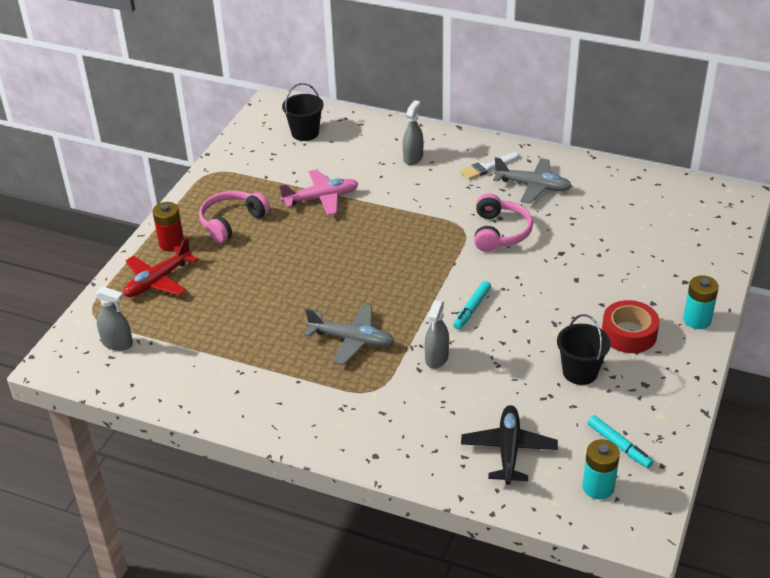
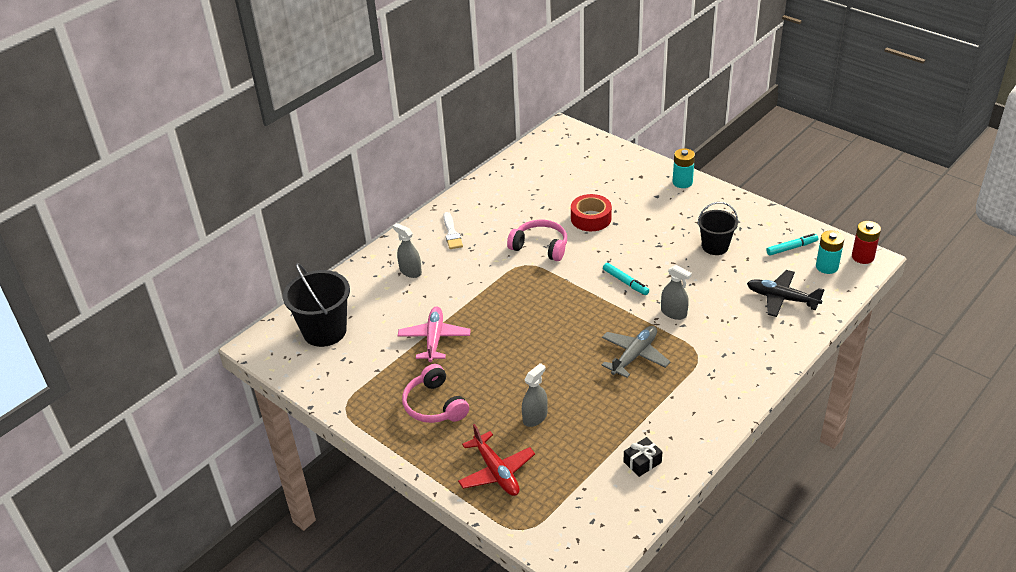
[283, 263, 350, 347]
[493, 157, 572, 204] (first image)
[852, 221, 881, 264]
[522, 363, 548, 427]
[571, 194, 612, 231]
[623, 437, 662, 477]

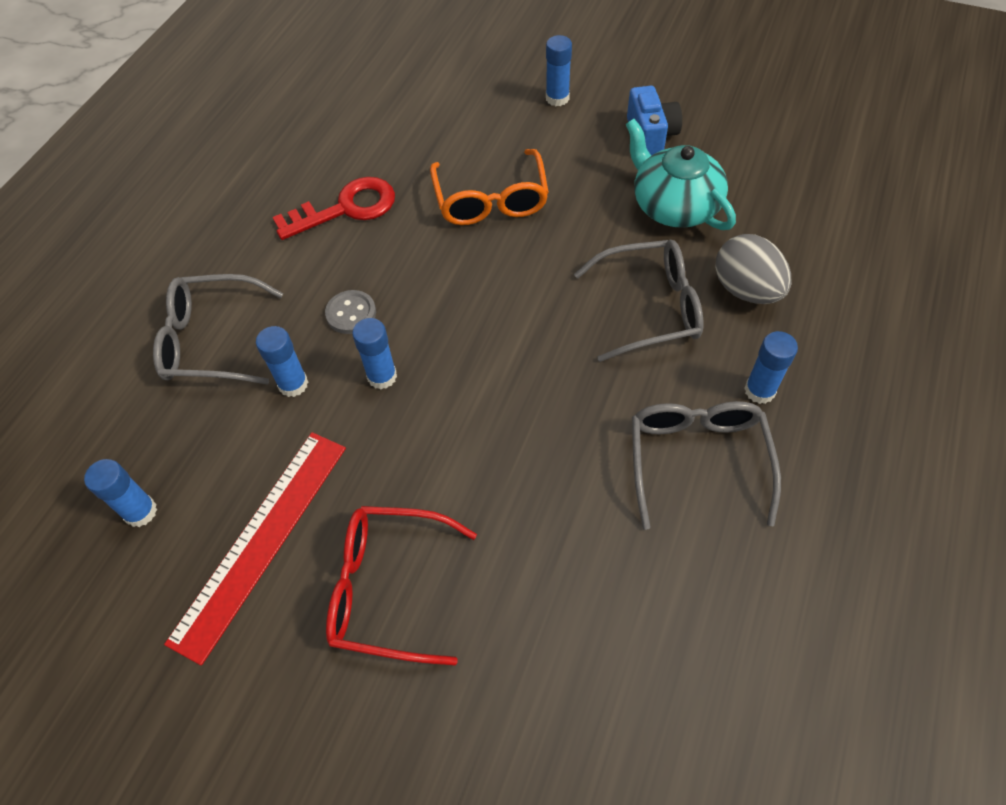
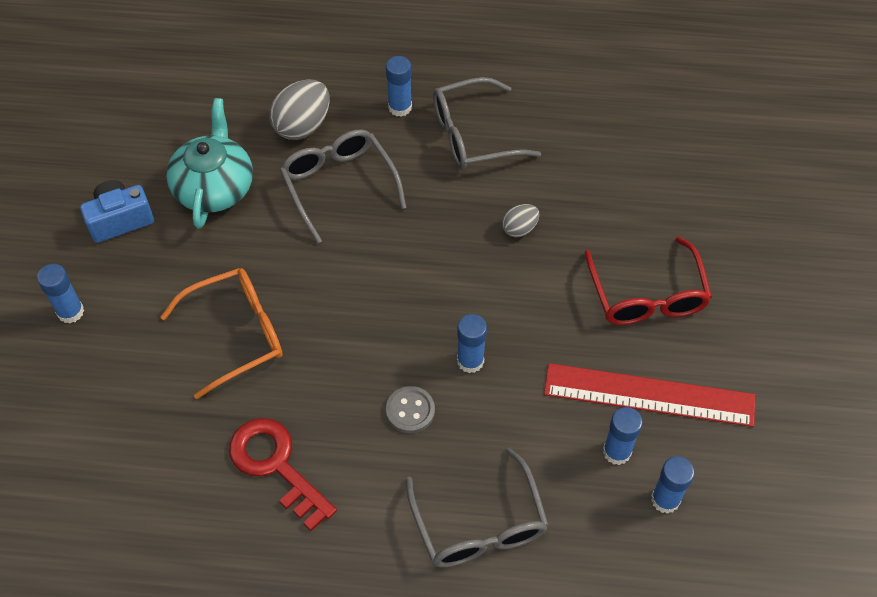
[166, 98, 253, 229]
[603, 407, 643, 465]
[502, 204, 539, 237]

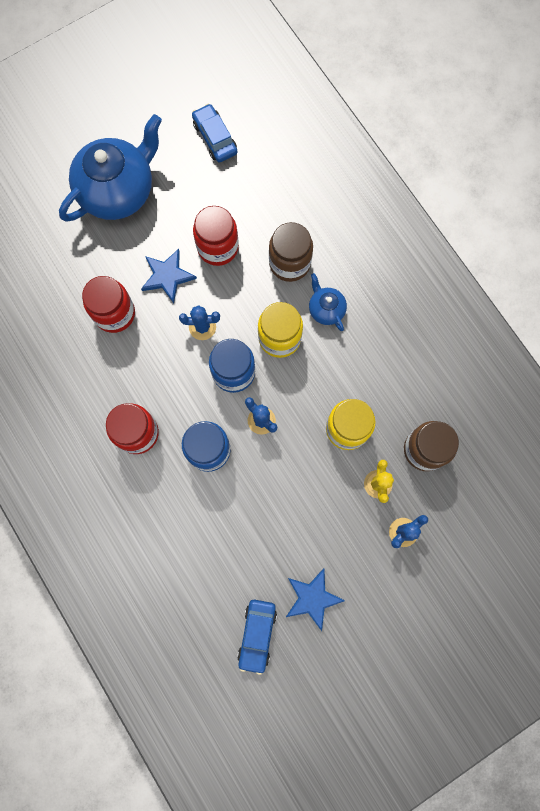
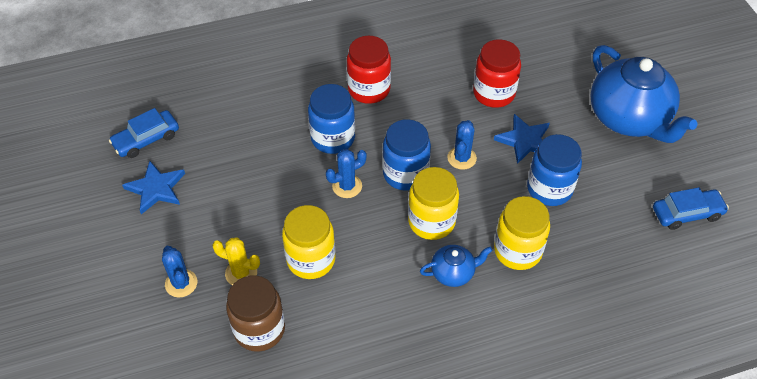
[527, 134, 582, 206]
[494, 196, 550, 270]
[109, 108, 179, 158]

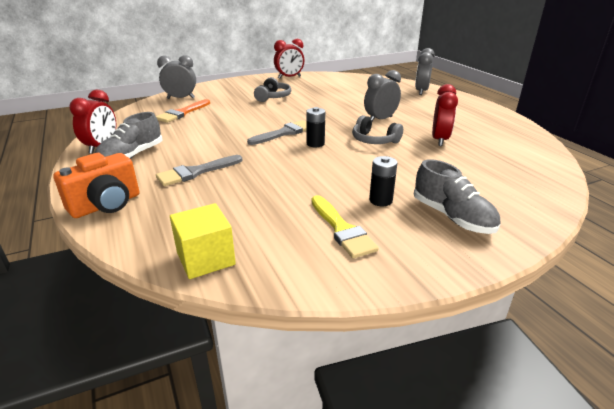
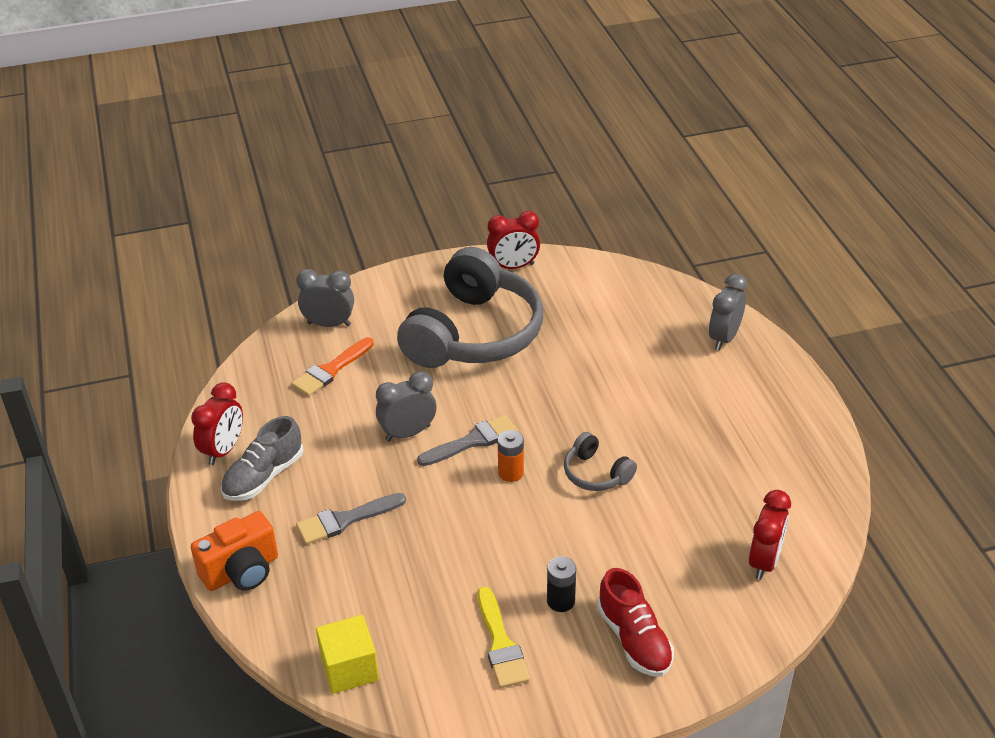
[376, 371, 436, 441]
[397, 247, 543, 368]
[749, 490, 791, 580]
[498, 430, 524, 482]
[597, 568, 674, 677]

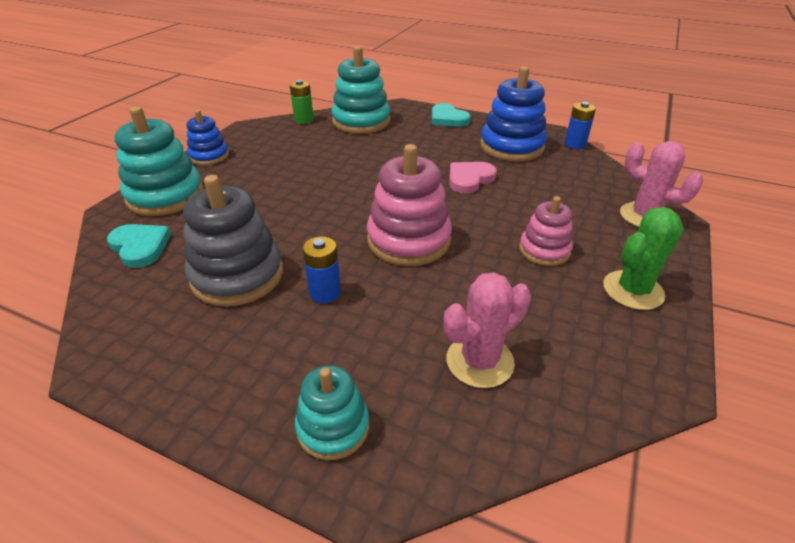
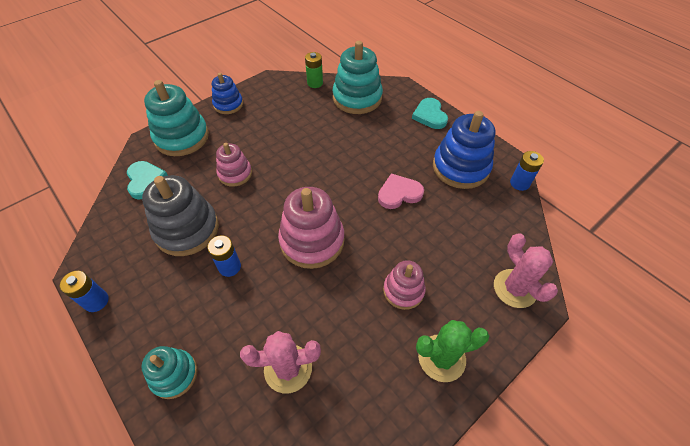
[216, 143, 252, 187]
[60, 271, 109, 312]

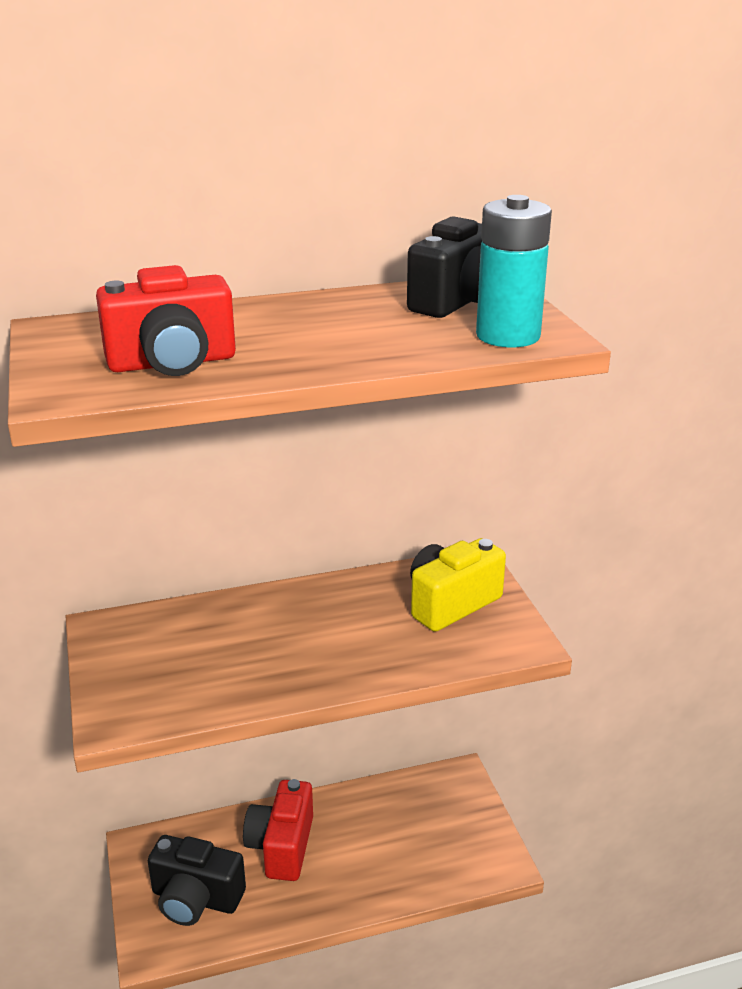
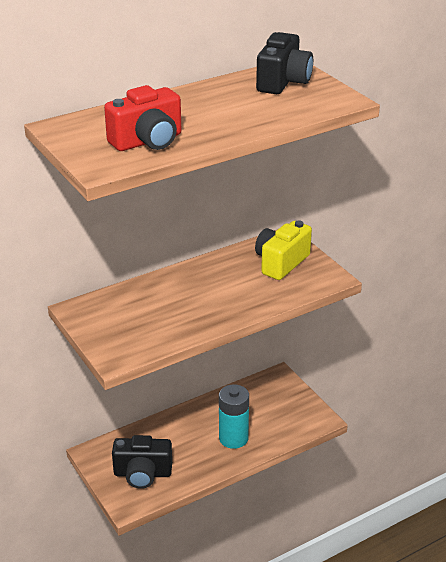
[219, 384, 249, 449]
[243, 779, 313, 881] (first image)

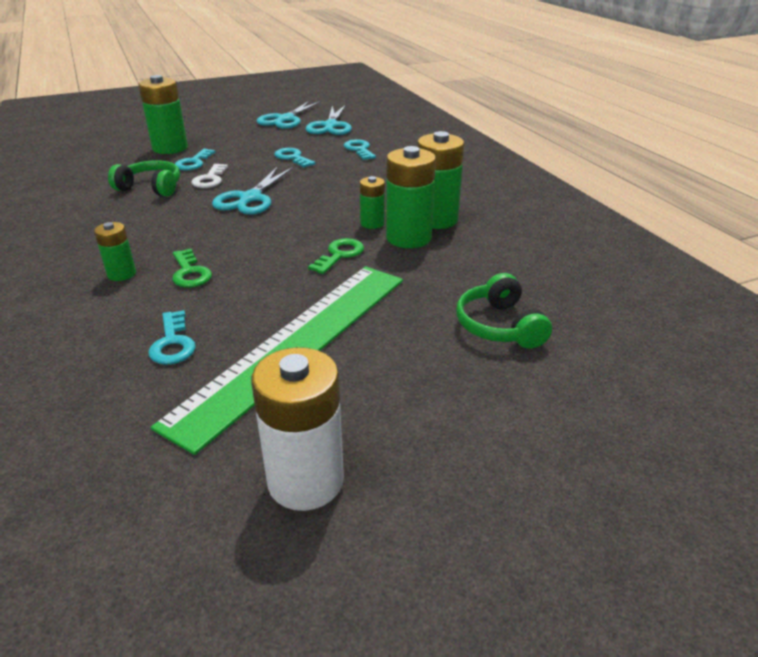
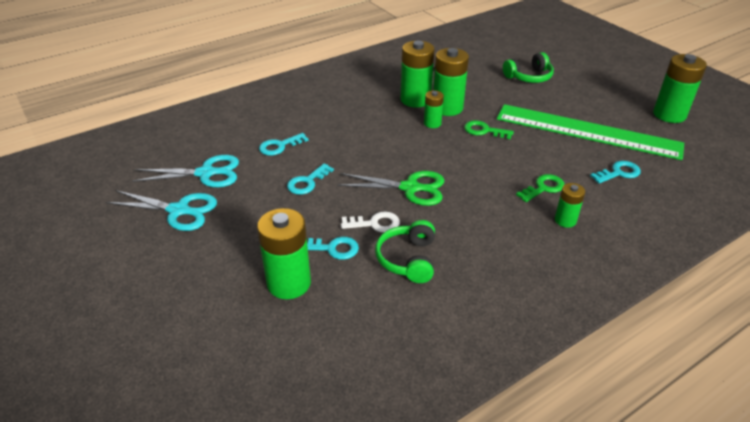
[337, 171, 444, 206]
[653, 54, 707, 123]

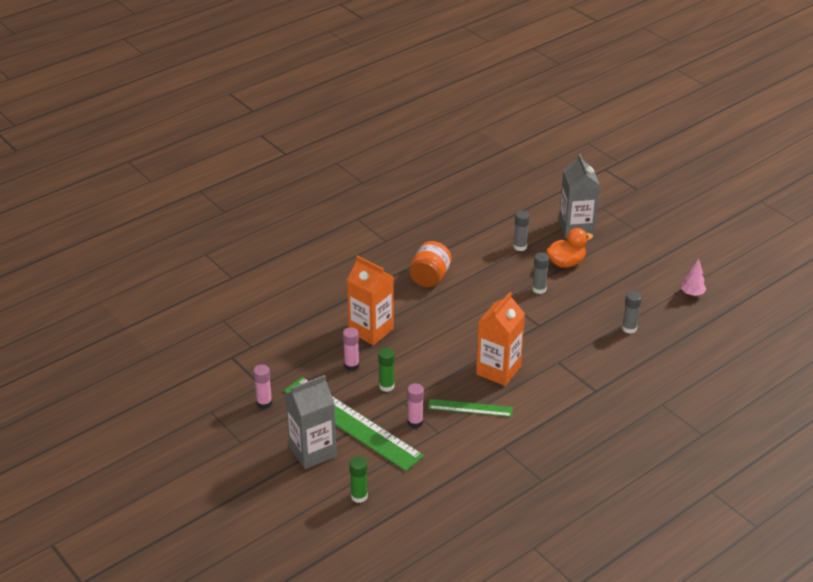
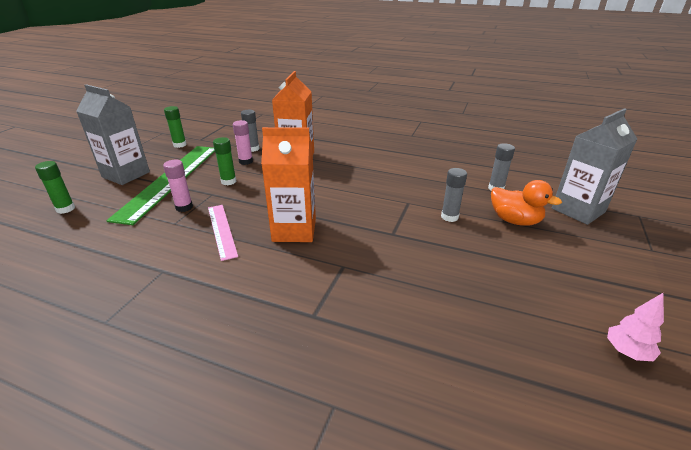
[410, 241, 452, 287] (first image)
[241, 110, 260, 152]
[164, 106, 187, 148]
[208, 205, 238, 261]

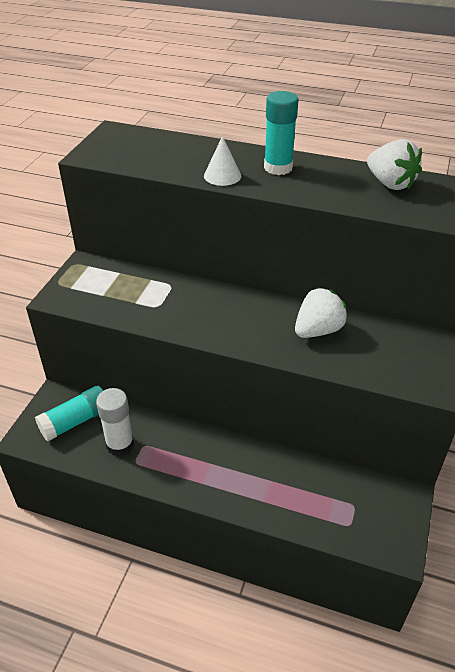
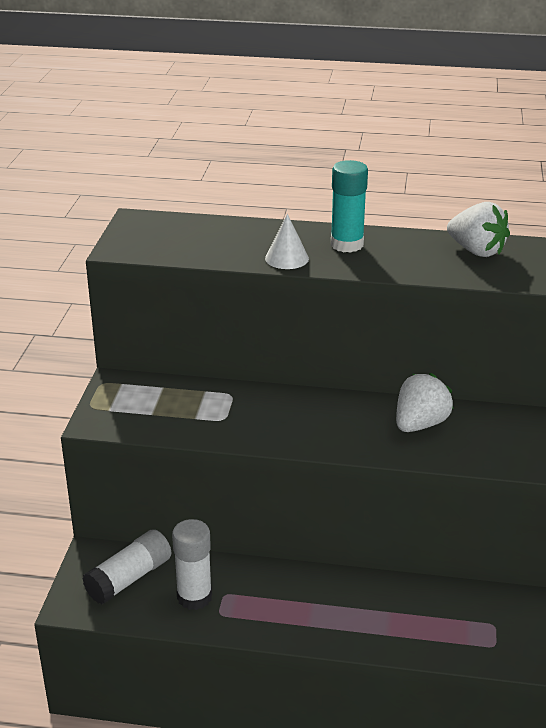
[83, 530, 171, 604]

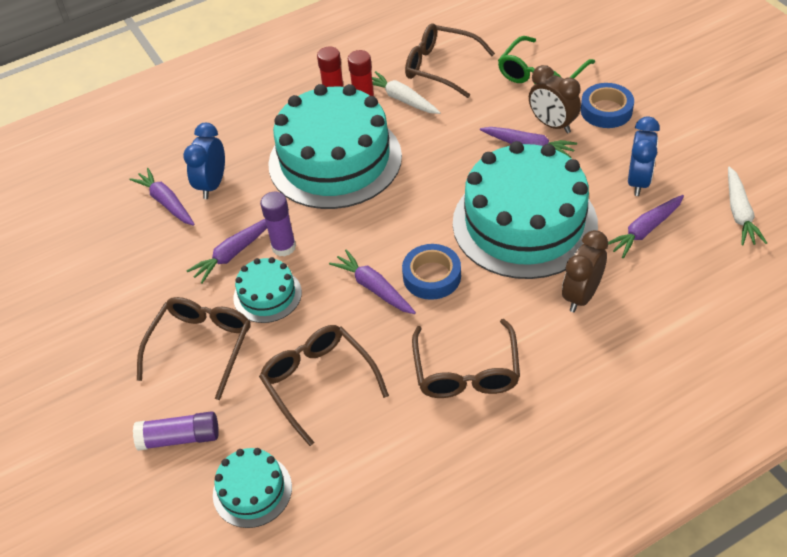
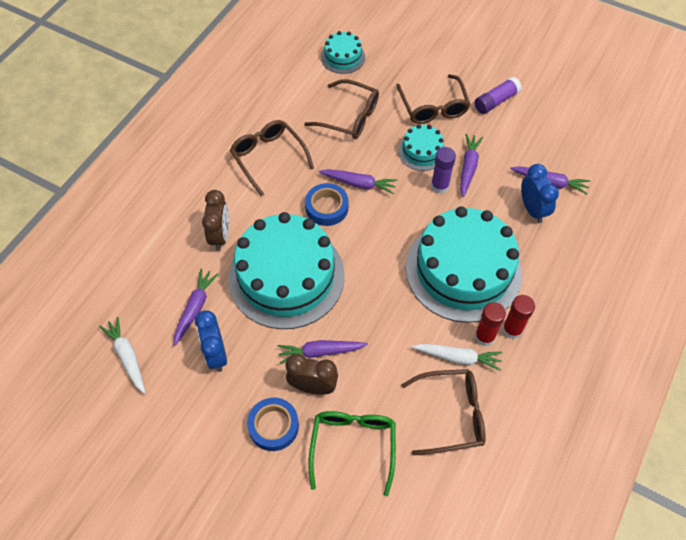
[475, 77, 522, 114]

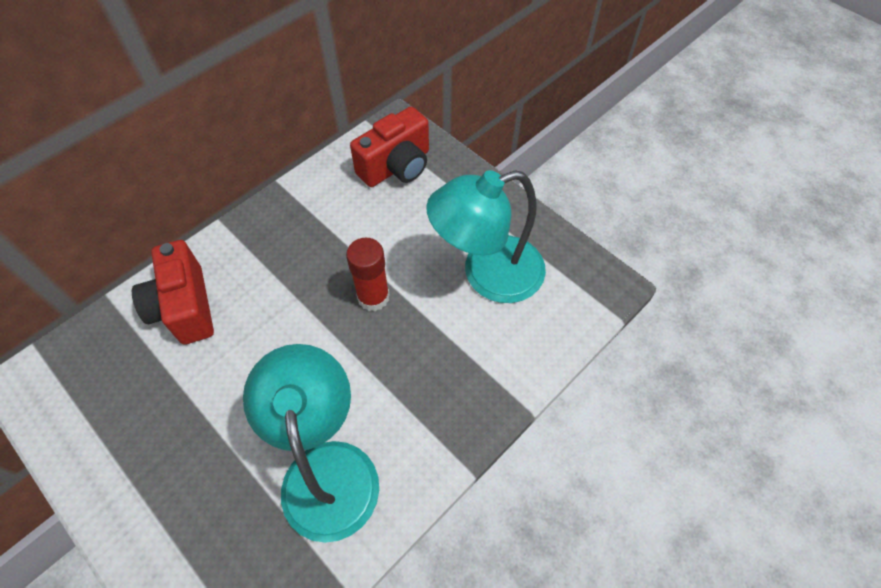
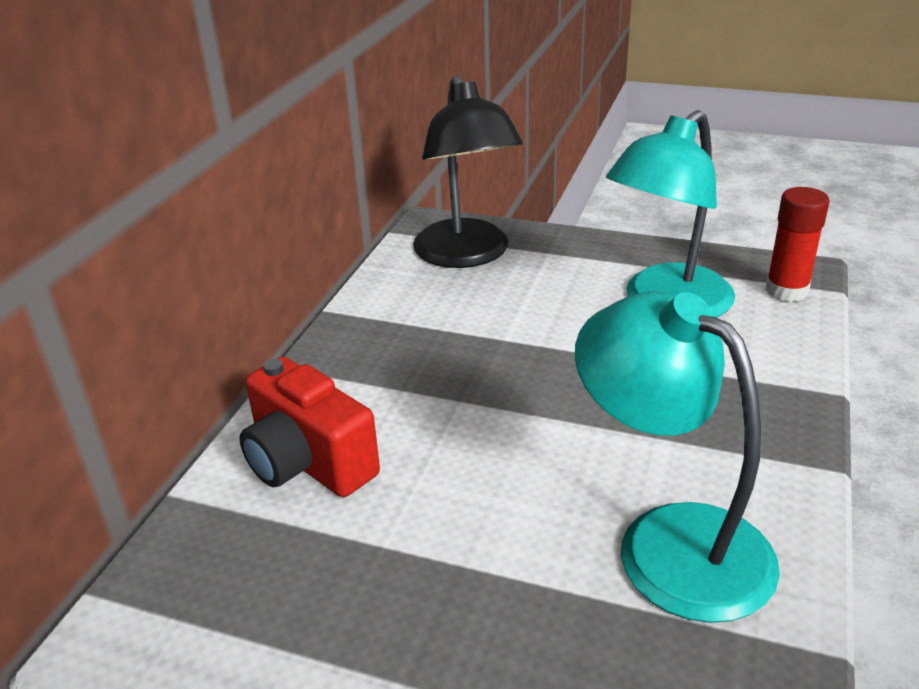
[413, 76, 523, 268]
[765, 187, 830, 302]

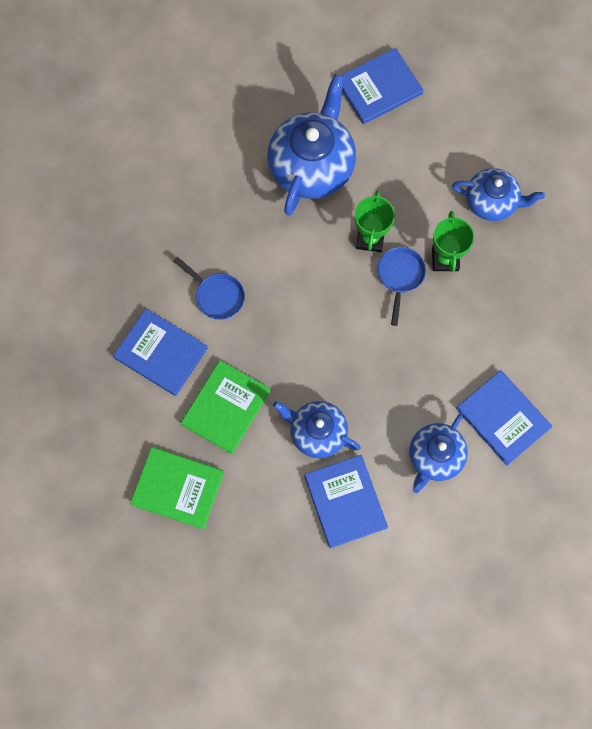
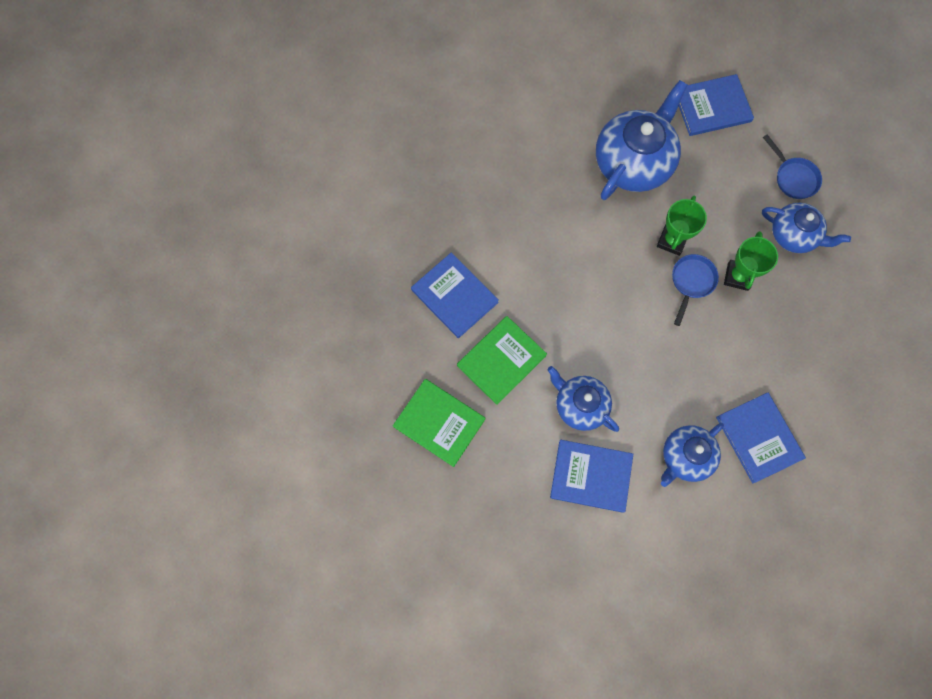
[763, 135, 822, 199]
[550, 440, 633, 513]

